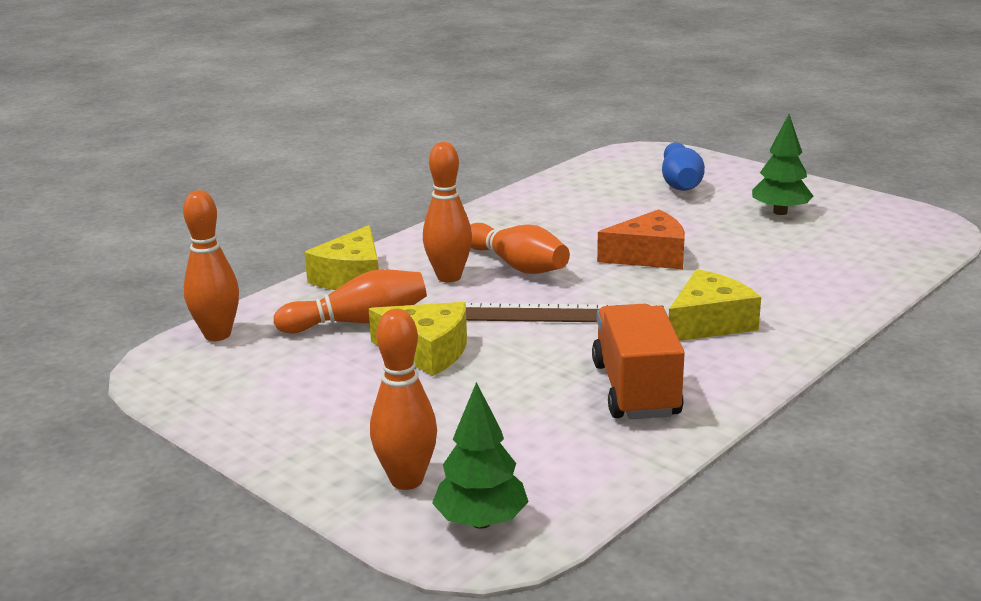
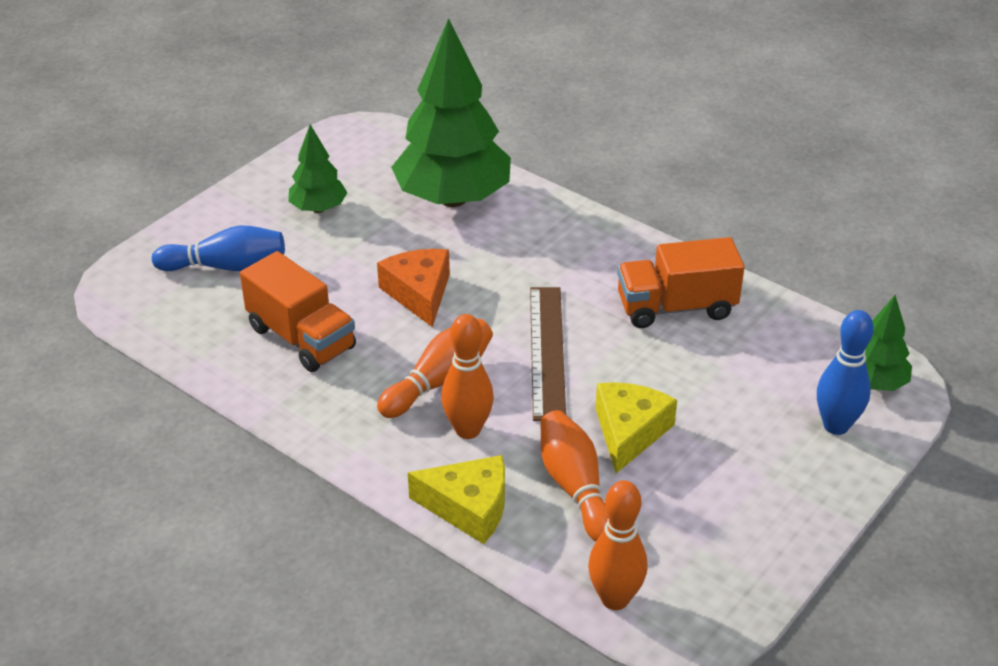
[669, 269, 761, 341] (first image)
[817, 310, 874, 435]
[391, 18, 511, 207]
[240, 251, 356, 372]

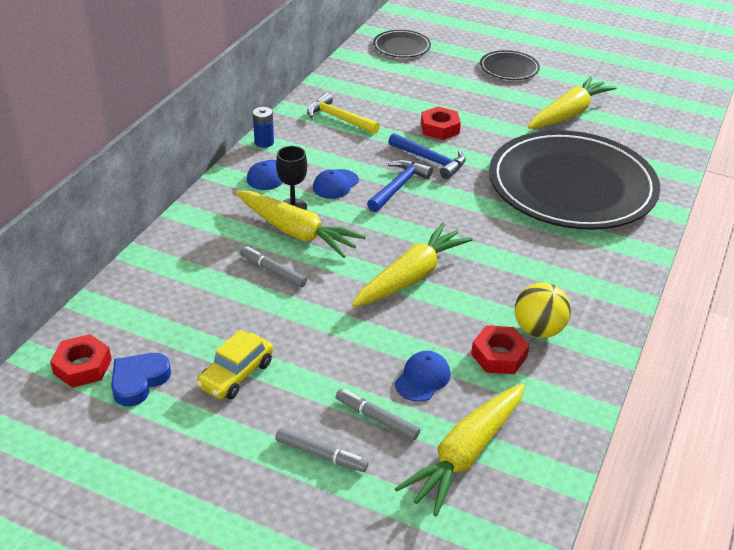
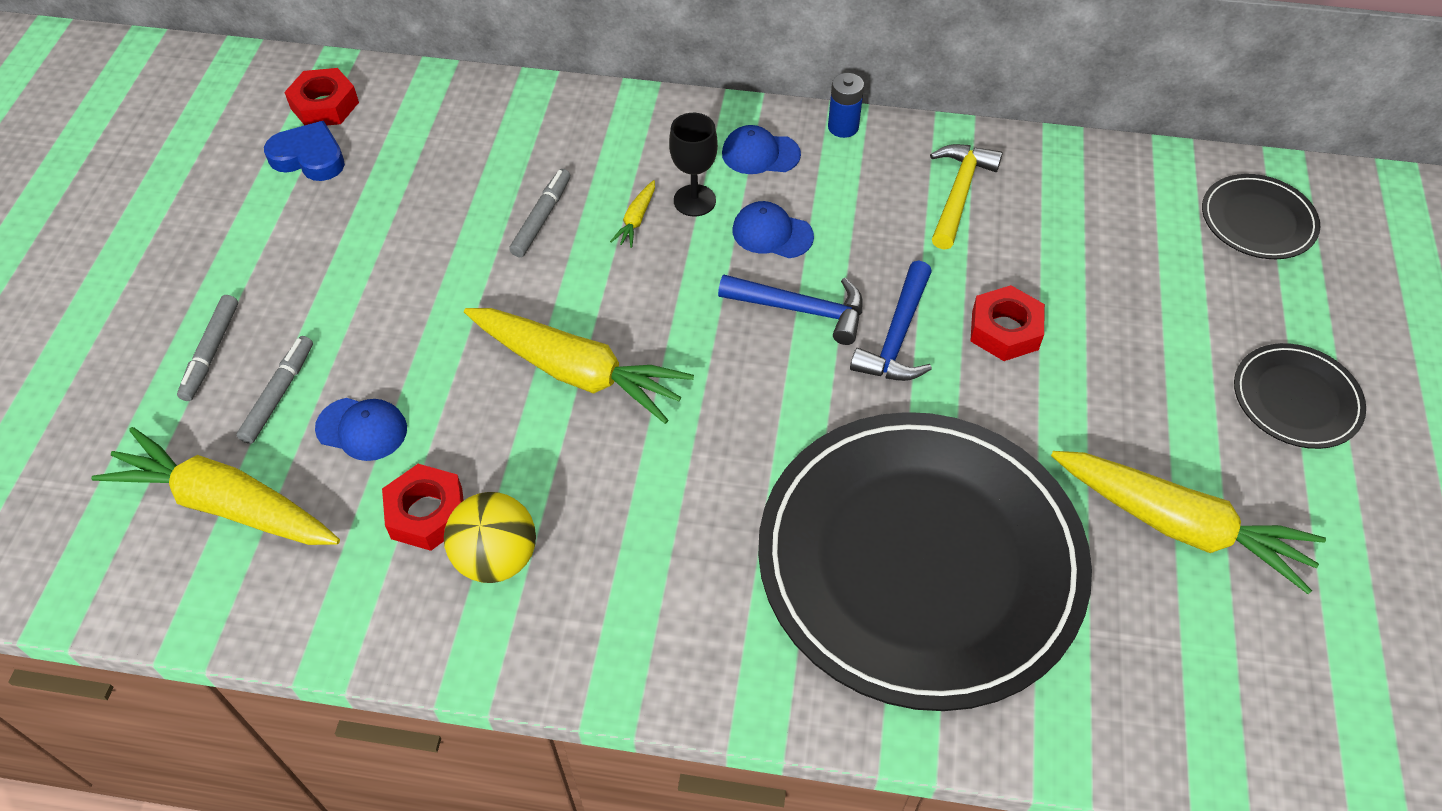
[610, 180, 655, 248]
[196, 329, 273, 399] (first image)

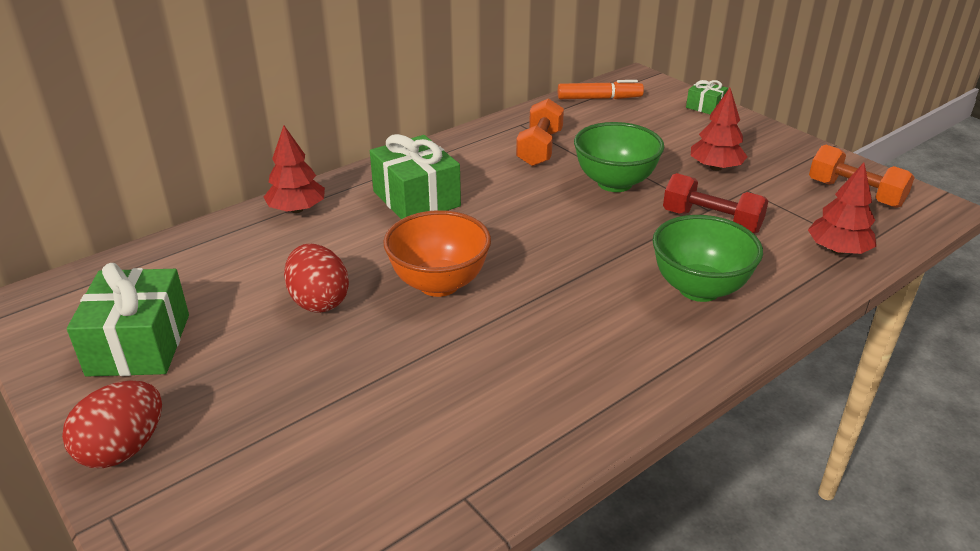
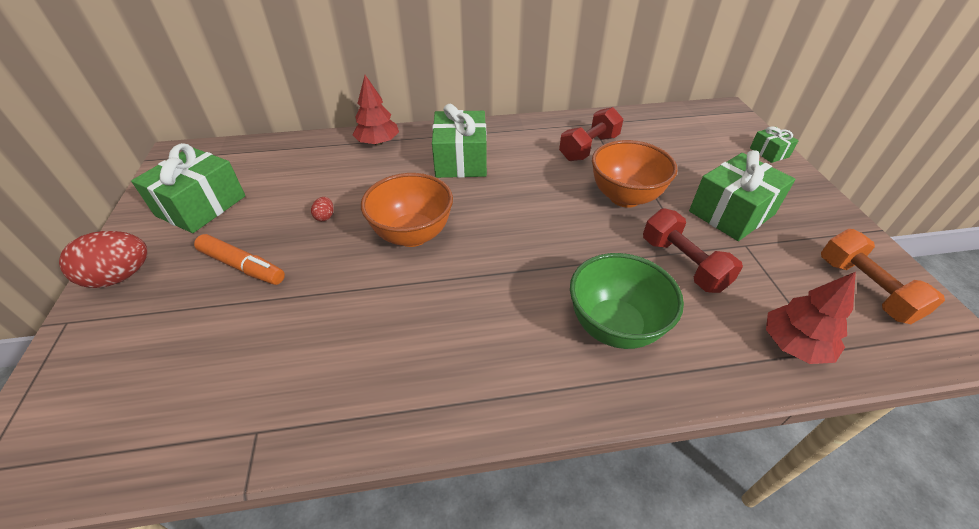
[194, 234, 285, 285]
[689, 150, 795, 241]
[559, 107, 624, 161]
[592, 140, 677, 208]
[311, 197, 334, 221]

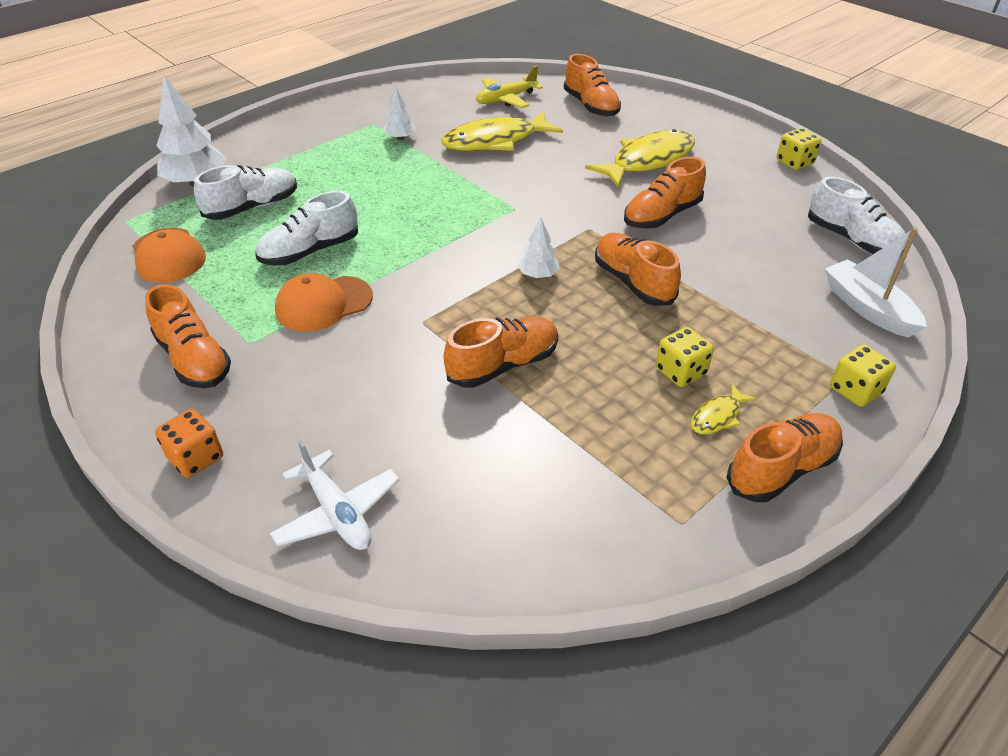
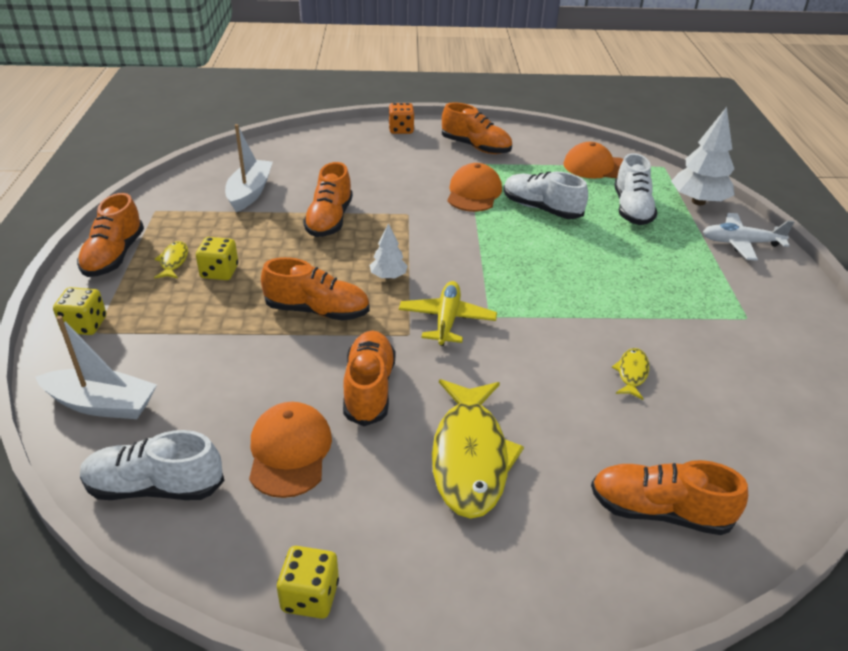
[399, 281, 497, 346]
[383, 86, 416, 140] (first image)
[612, 348, 649, 400]
[504, 172, 588, 219]
[442, 102, 512, 154]
[703, 213, 794, 261]
[225, 124, 273, 212]
[249, 402, 332, 498]

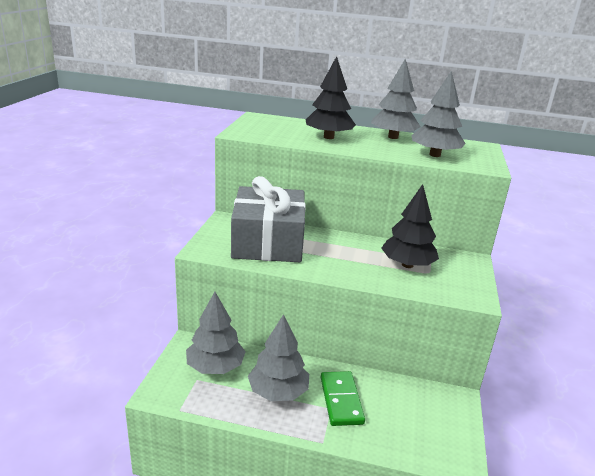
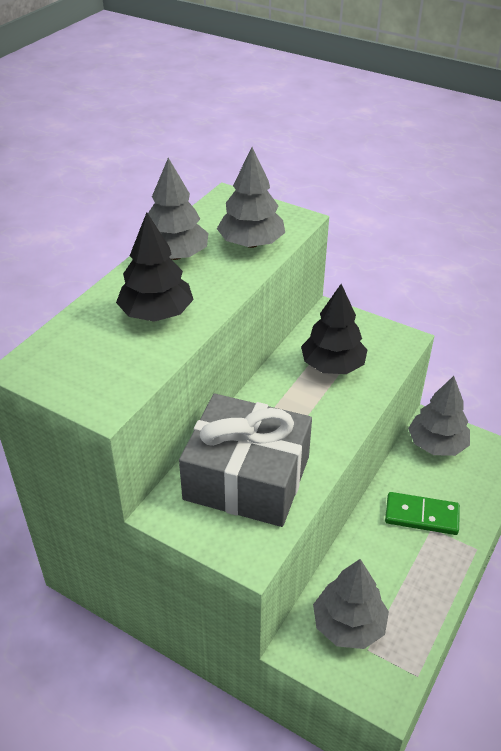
[408, 376, 470, 456]

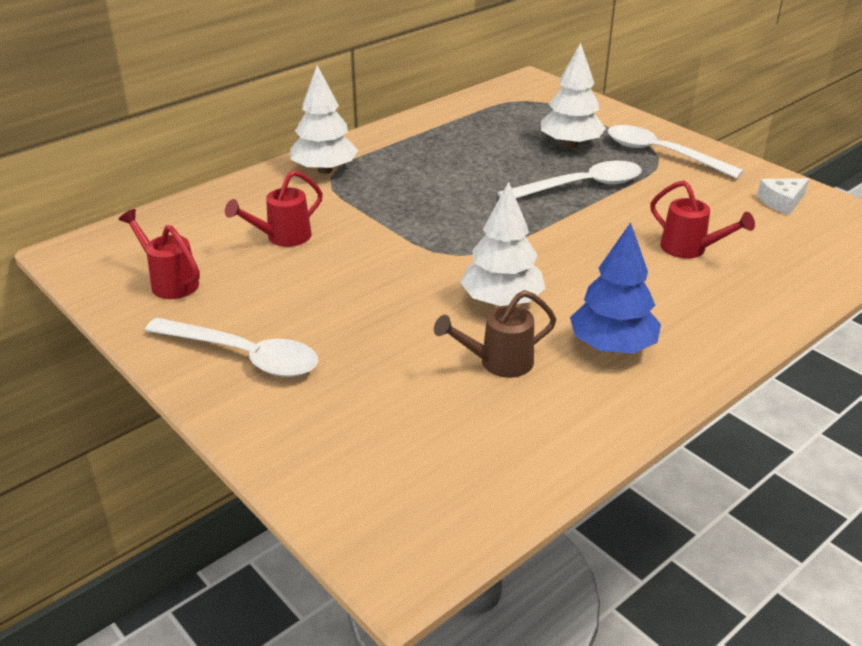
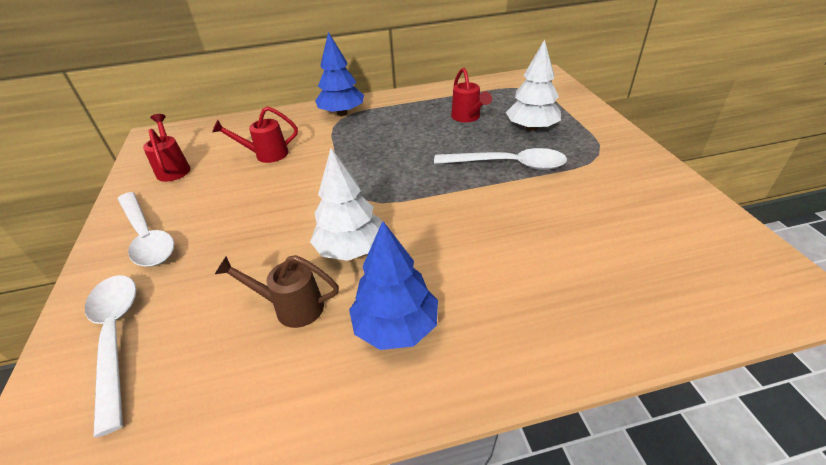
[315, 32, 364, 116]
[85, 275, 136, 438]
[757, 178, 809, 215] (first image)
[451, 68, 492, 122]

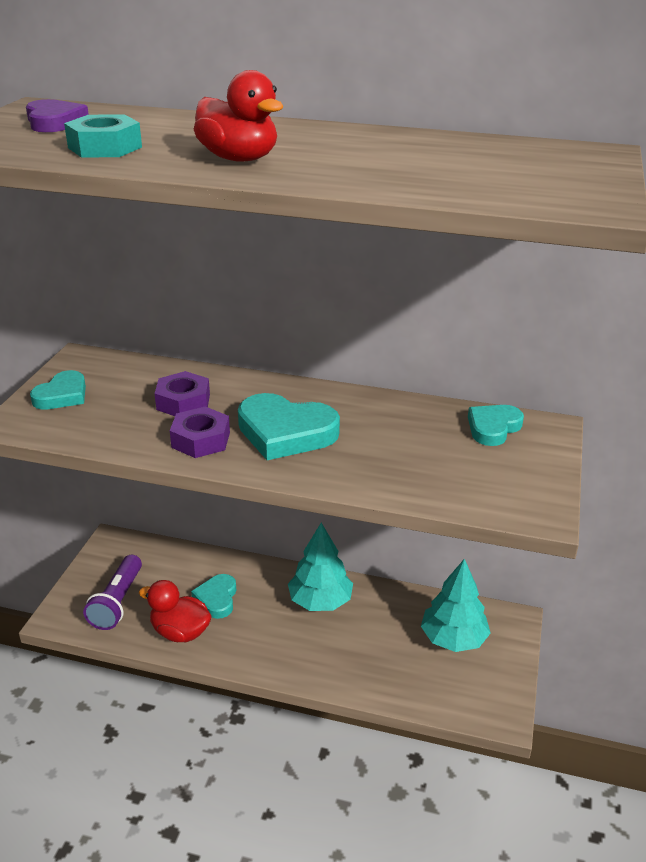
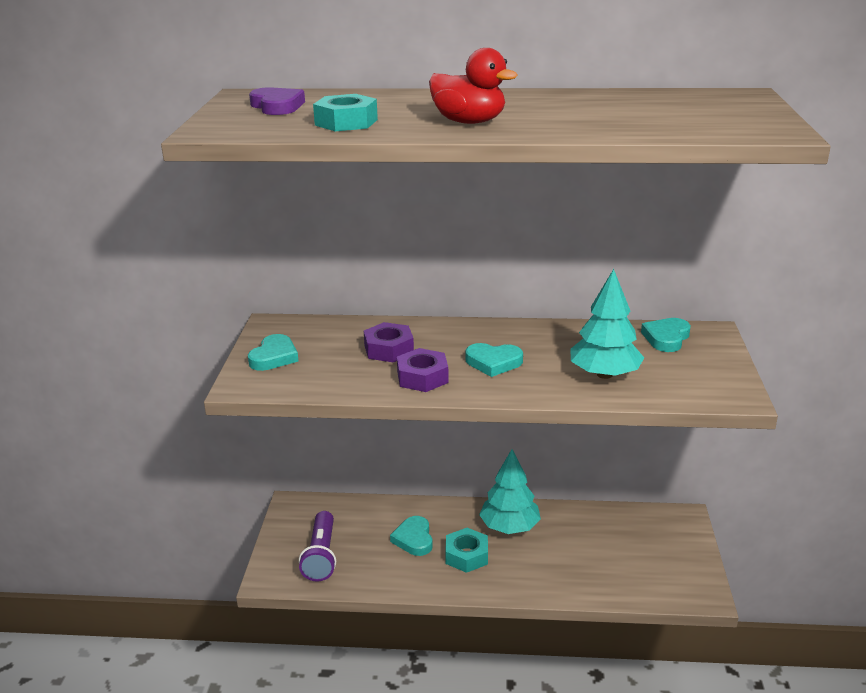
[465, 343, 523, 377]
[570, 269, 644, 379]
[139, 580, 212, 642] (first image)
[445, 528, 488, 573]

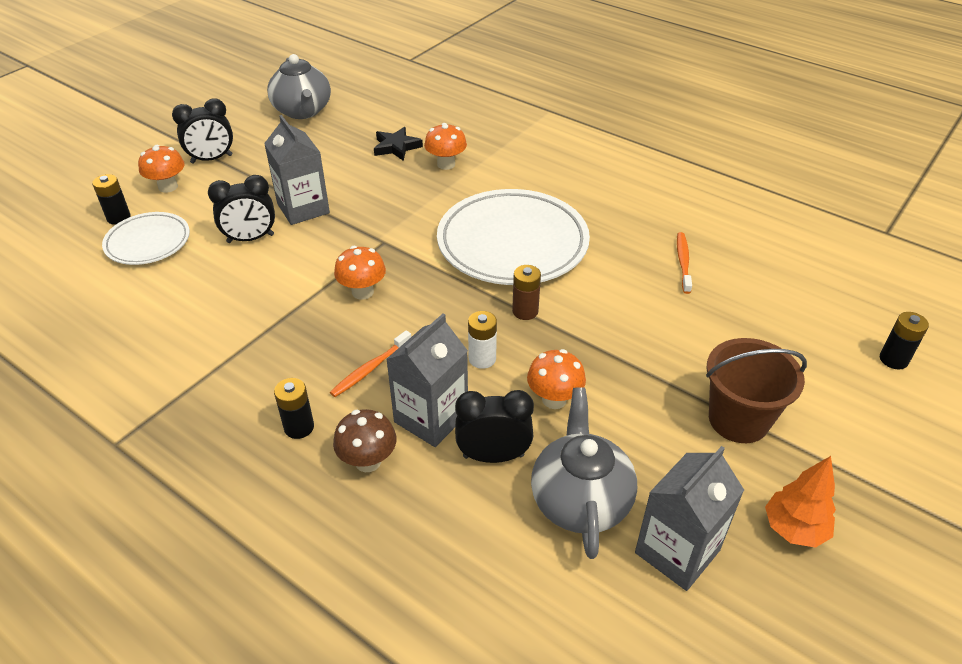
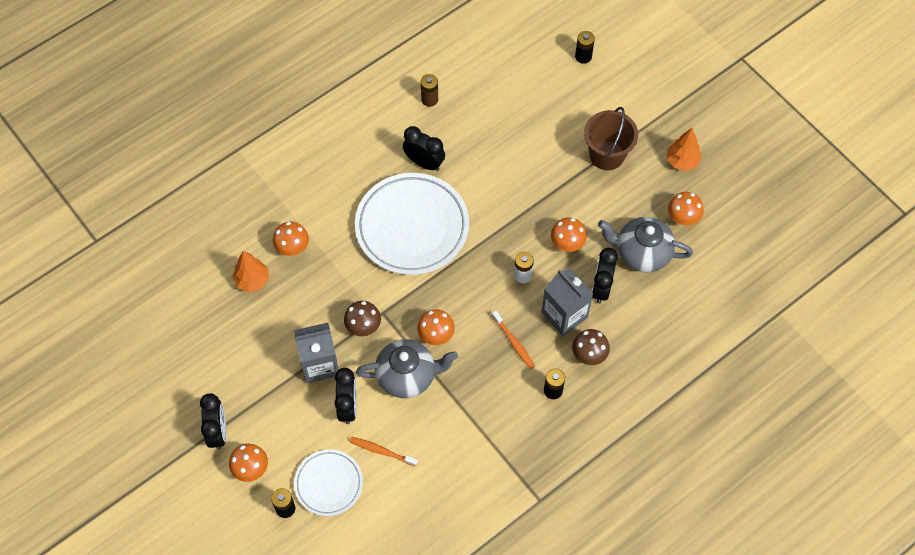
[356, 339, 458, 398]
[232, 251, 269, 292]
[349, 437, 418, 467]
[421, 74, 438, 107]
[668, 192, 704, 226]
[403, 126, 445, 171]
[344, 301, 381, 336]

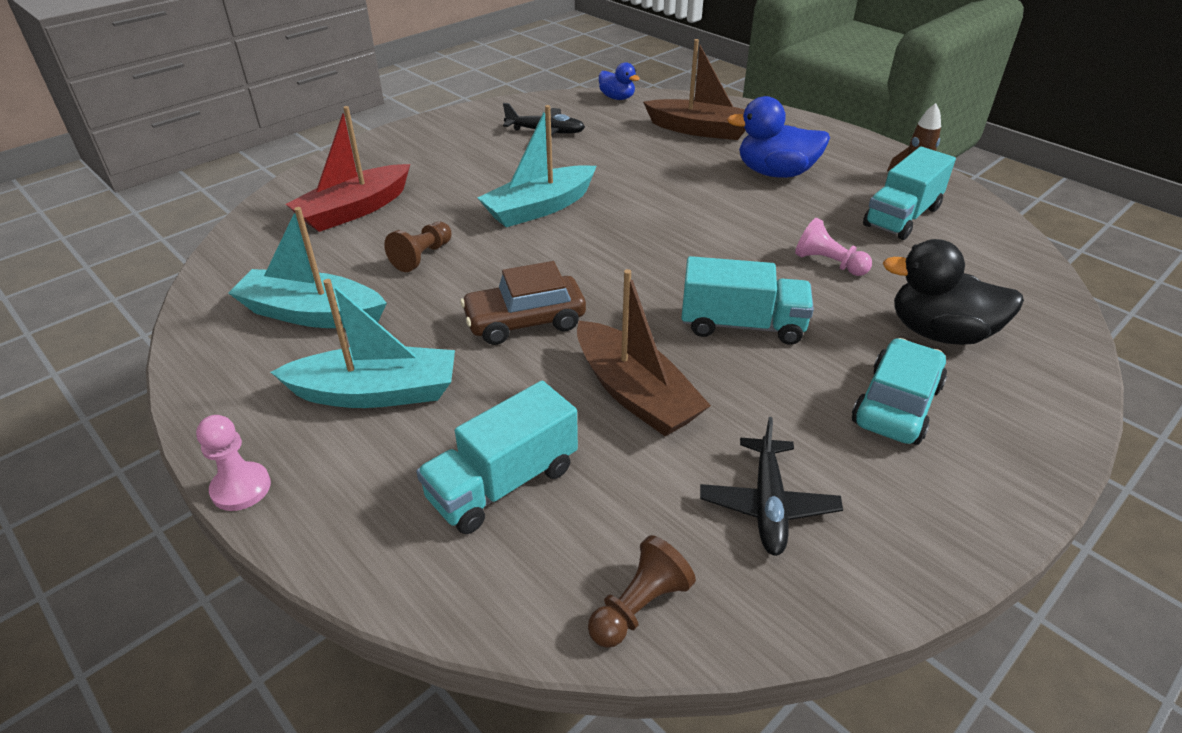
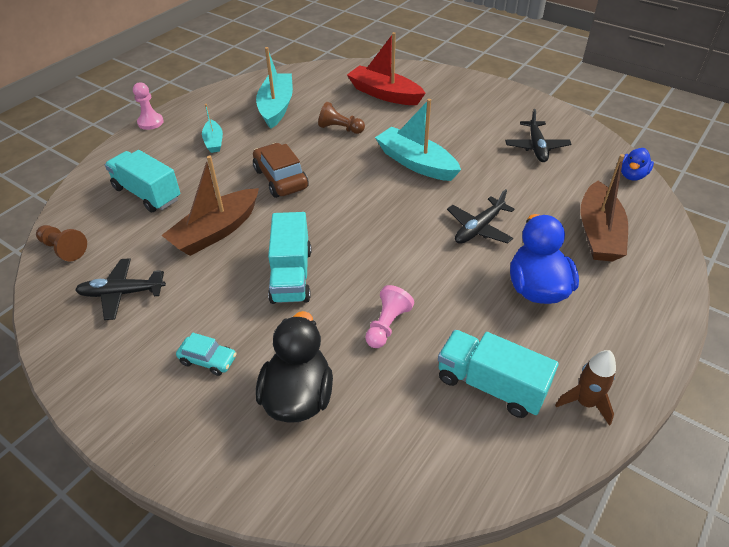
[202, 104, 223, 153]
[176, 333, 237, 376]
[447, 189, 515, 244]

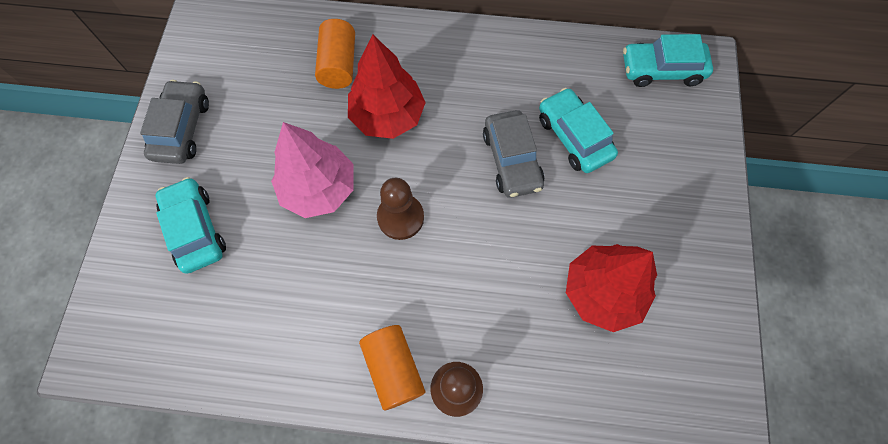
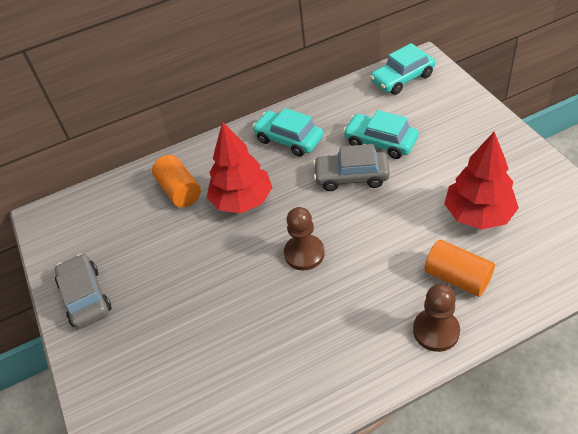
[313, 144, 390, 191]
[271, 122, 354, 218] (first image)
[252, 108, 323, 157]
[424, 240, 495, 297]

